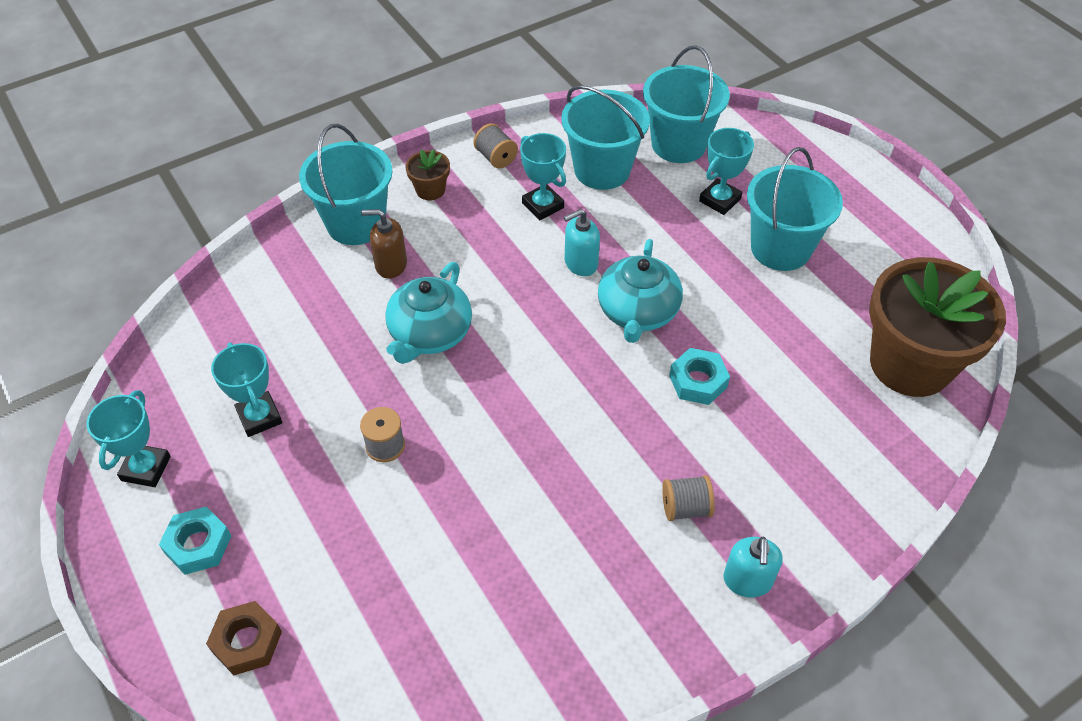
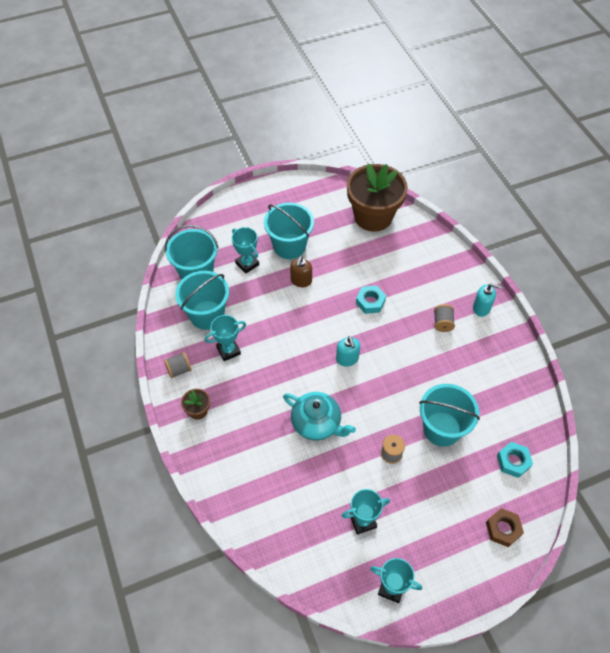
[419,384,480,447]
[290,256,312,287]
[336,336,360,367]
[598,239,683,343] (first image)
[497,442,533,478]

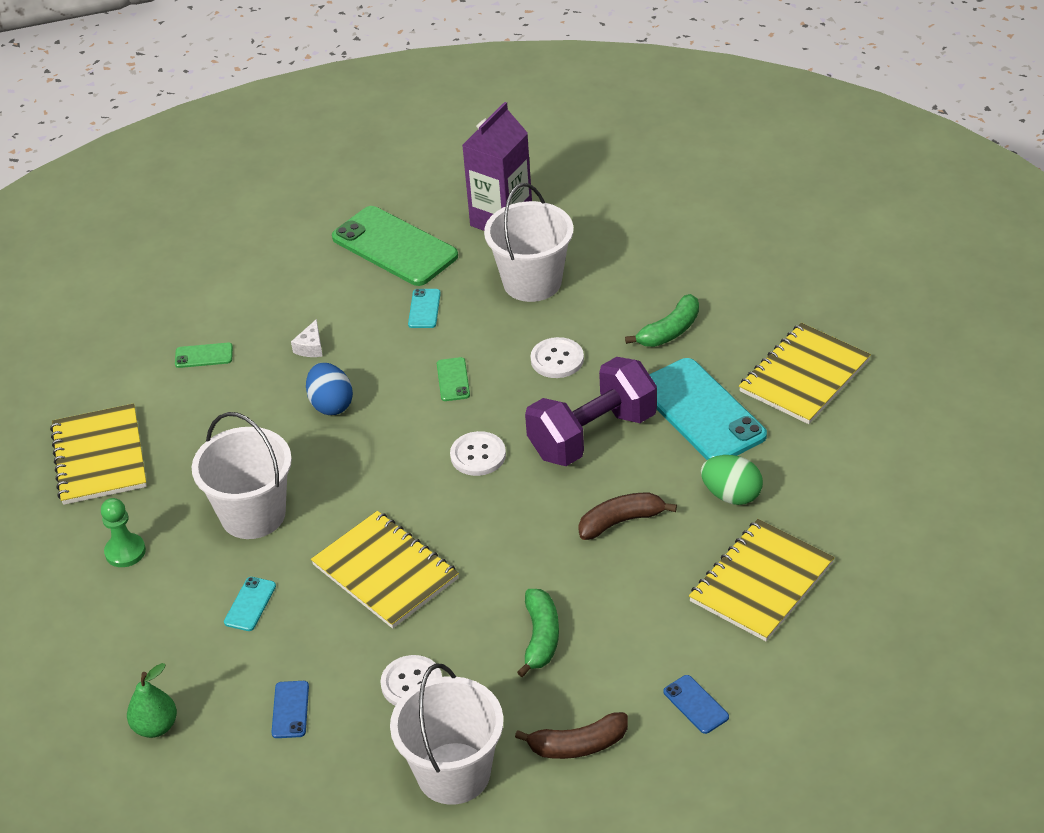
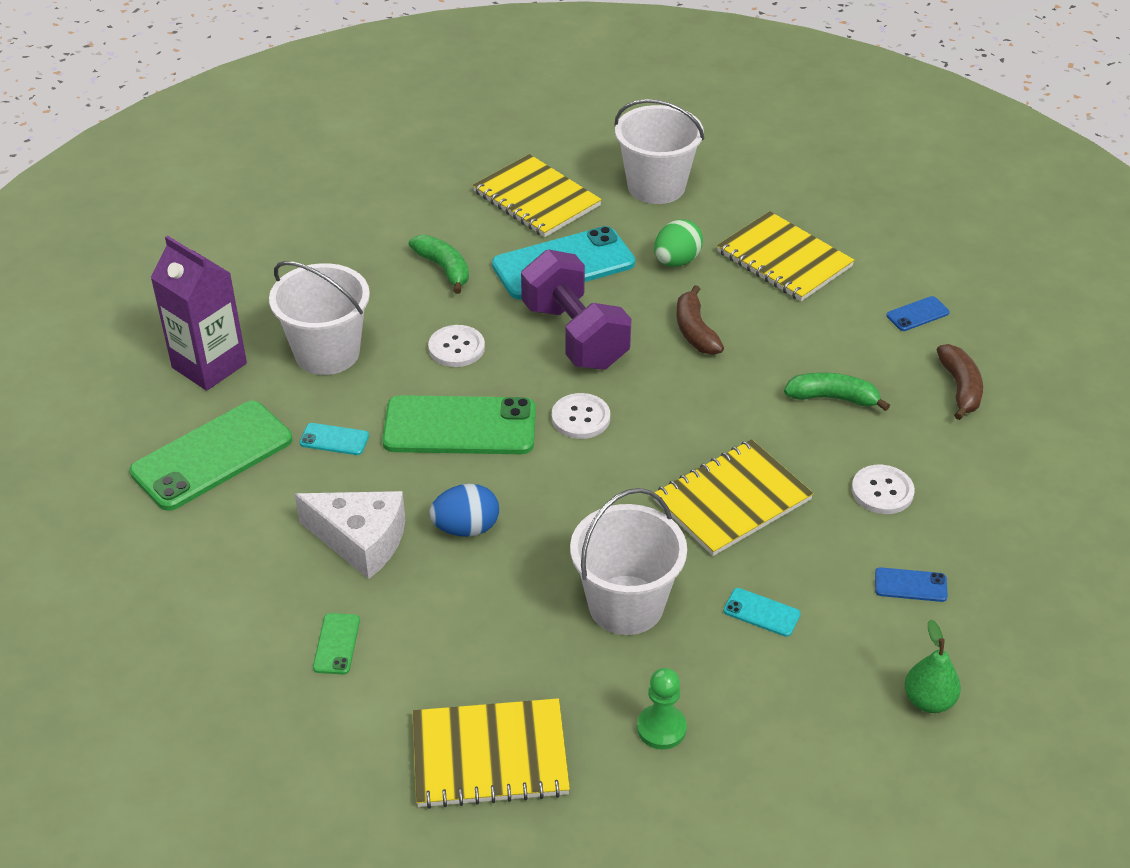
[295,491,405,579]
[382,395,536,454]
[614,99,704,204]

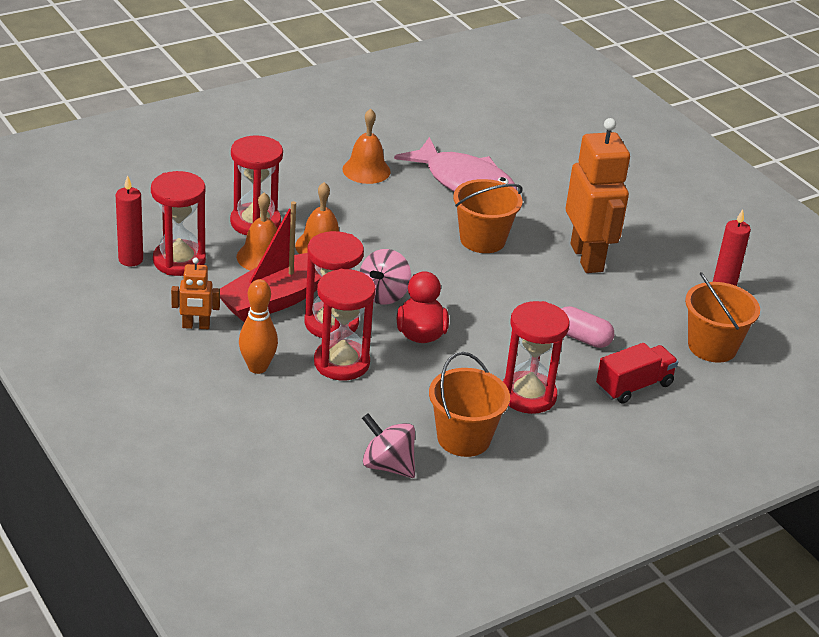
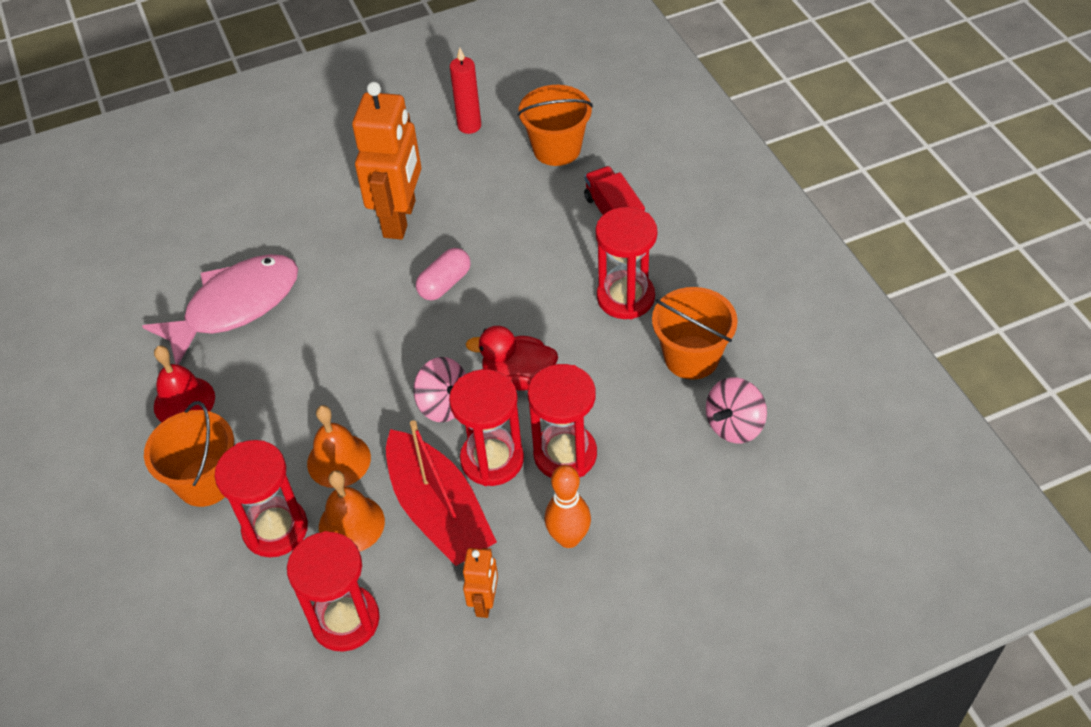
[154,346,215,422]
[352,82,421,240]
[116,175,143,266] (first image)
[144,401,234,507]
[416,248,471,301]

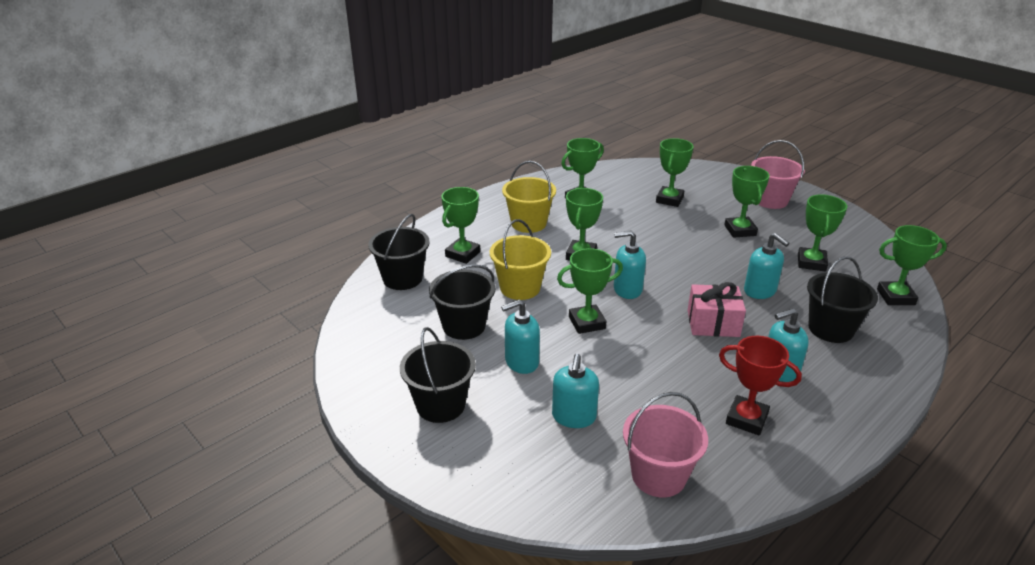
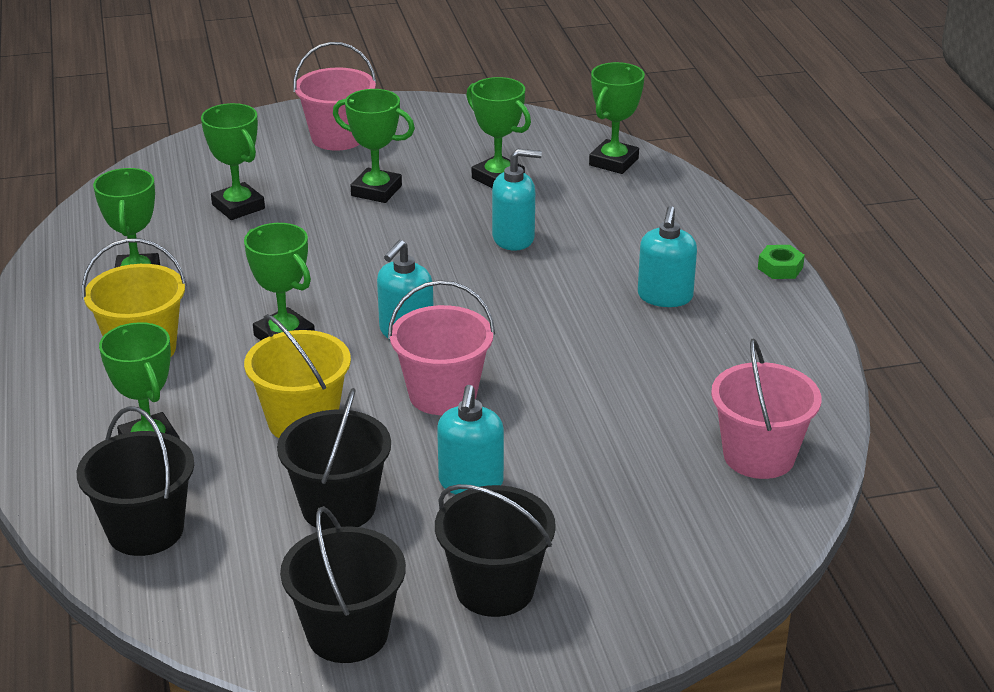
[388,280,495,415]
[280,506,406,663]
[688,282,746,337] (first image)
[719,336,802,436] (first image)
[552,354,599,428] (first image)
[758,245,805,279]

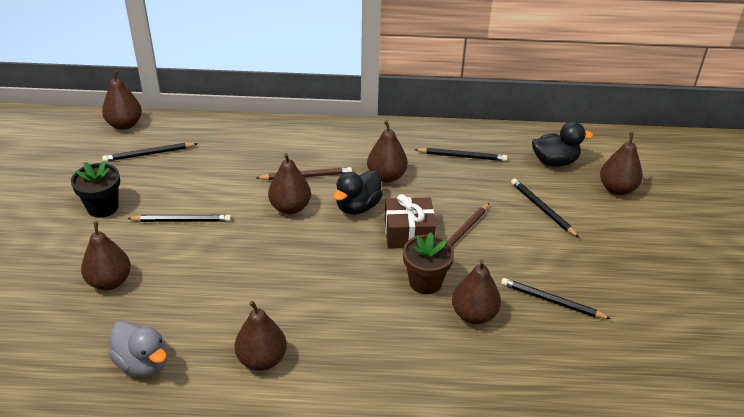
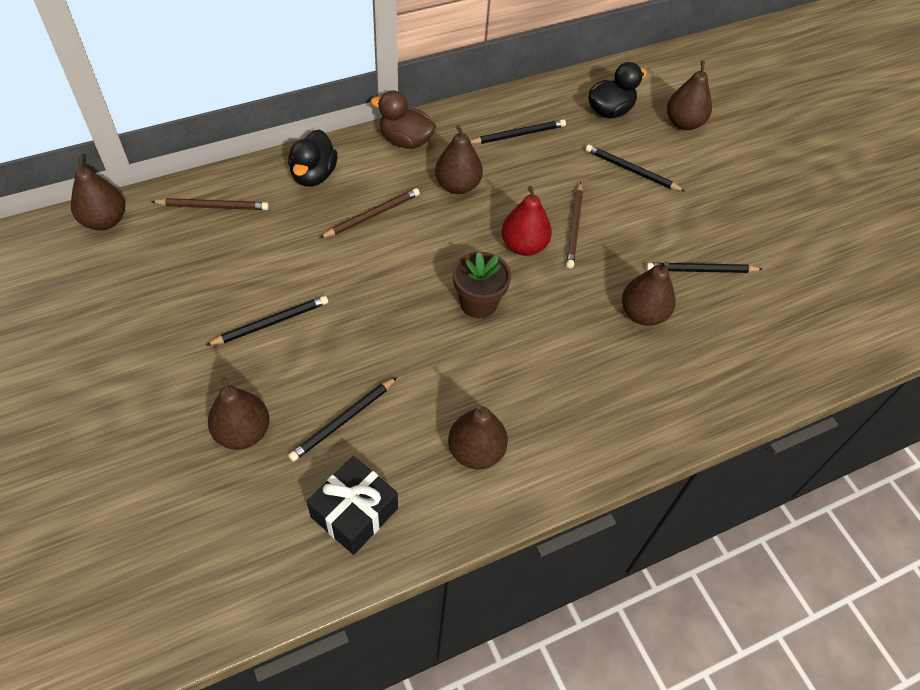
[288,377,397,462]
[268,153,311,214] (first image)
[71,161,120,218] (first image)
[288,129,338,187]
[501,186,552,256]
[453,252,511,318]
[306,456,398,555]
[370,90,436,149]
[151,198,269,210]

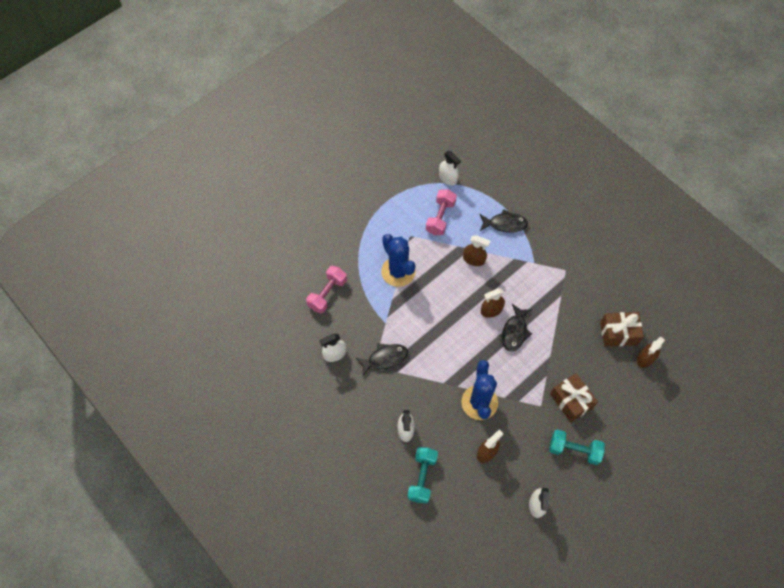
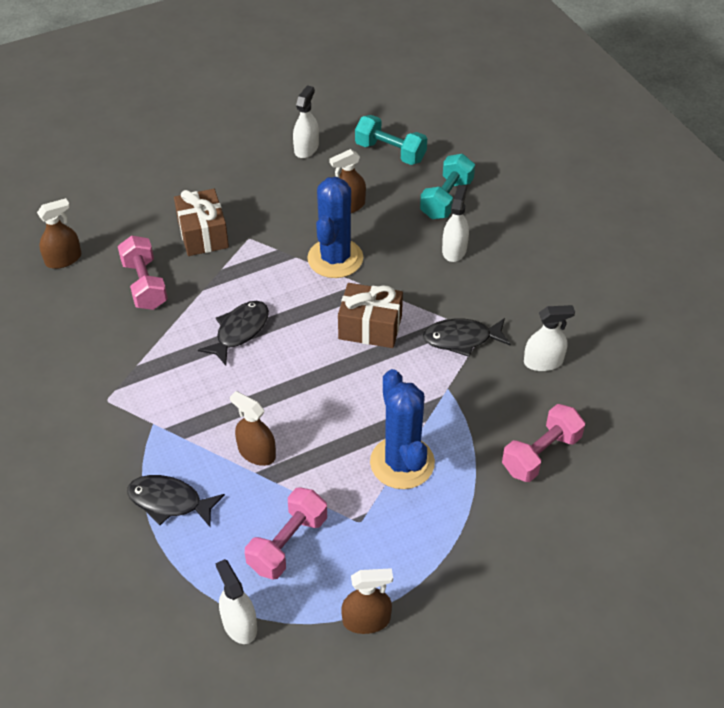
[341,568,393,634]
[338,283,403,348]
[355,115,427,165]
[118,236,168,310]

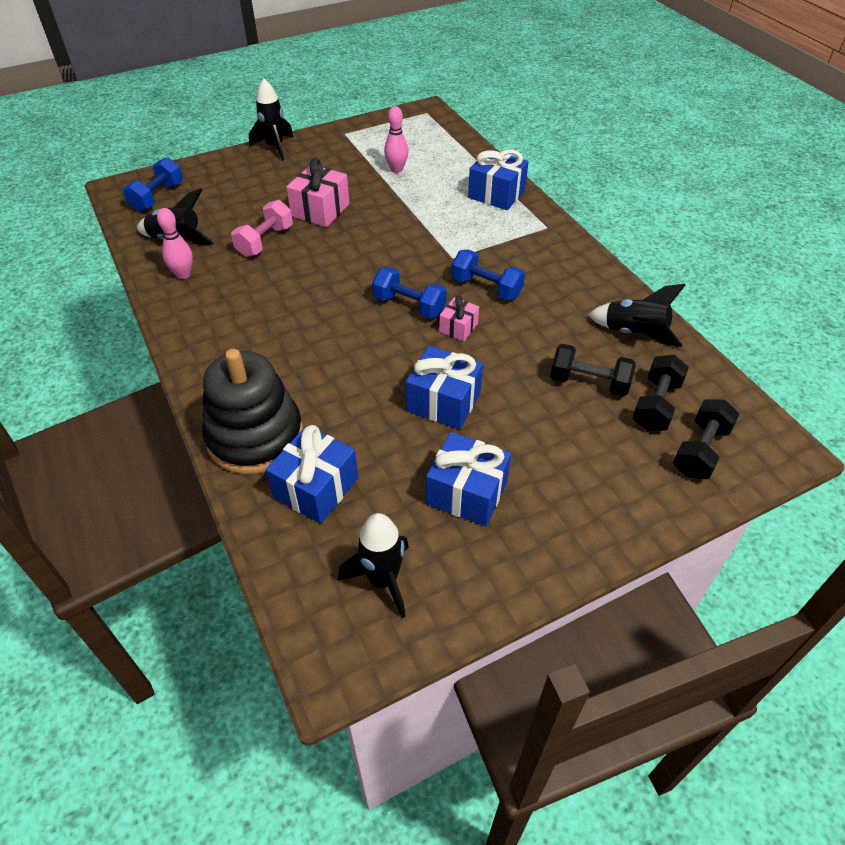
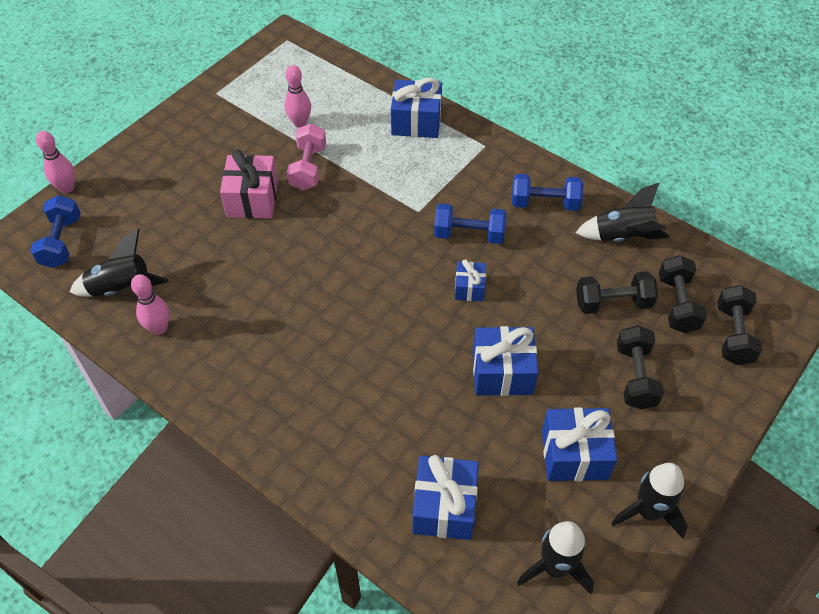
[611,463,688,539]
[287,124,326,190]
[512,174,584,211]
[455,259,486,302]
[202,349,303,474] (first image)
[36,131,75,193]
[617,325,664,410]

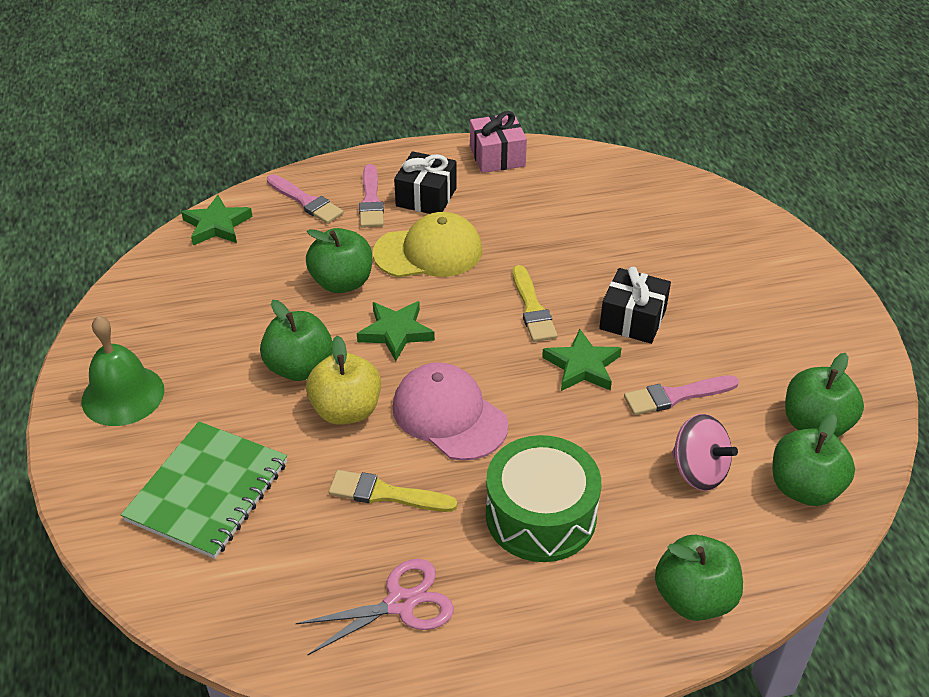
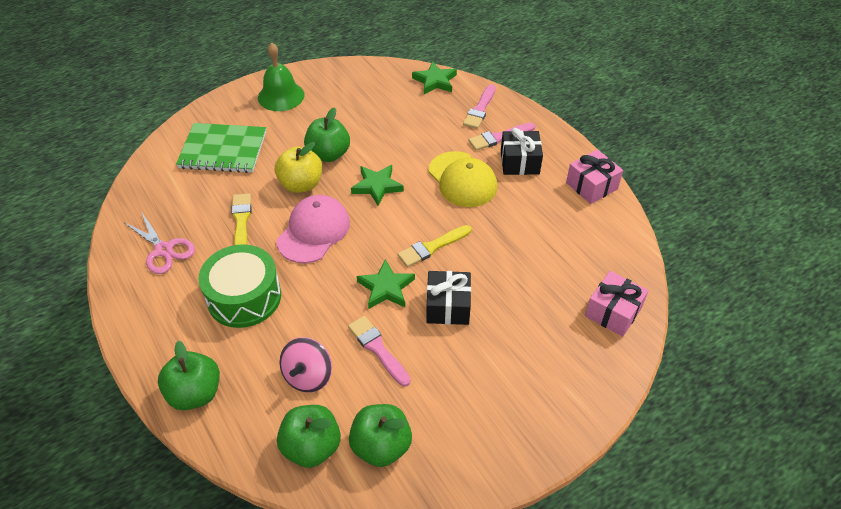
[306,228,372,293] (first image)
[585,271,649,337]

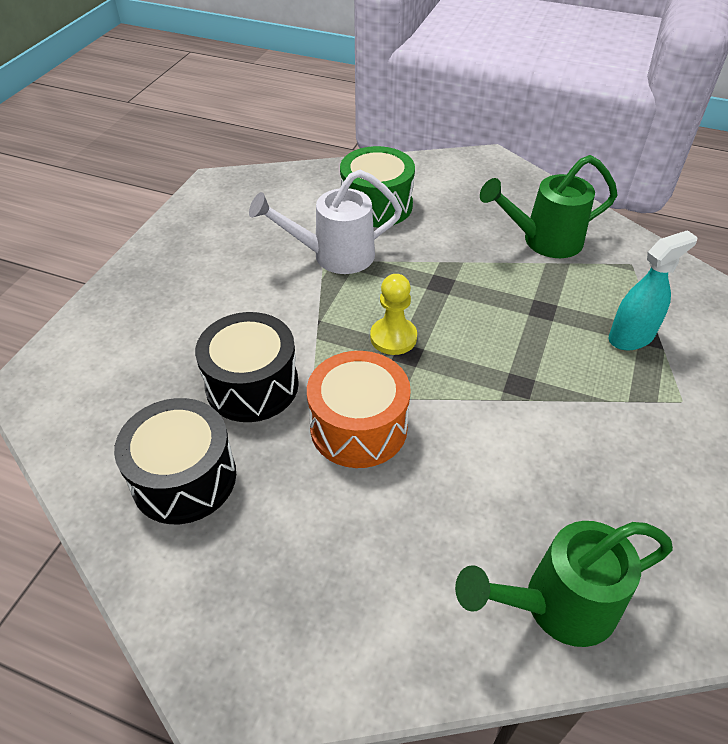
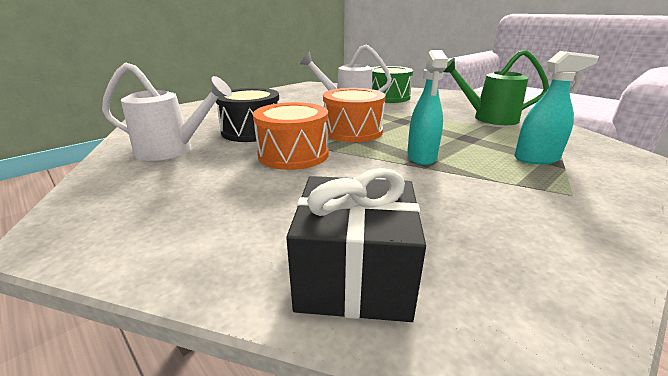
[323,88,386,142]
[102,63,232,161]
[286,168,426,322]
[407,50,448,165]

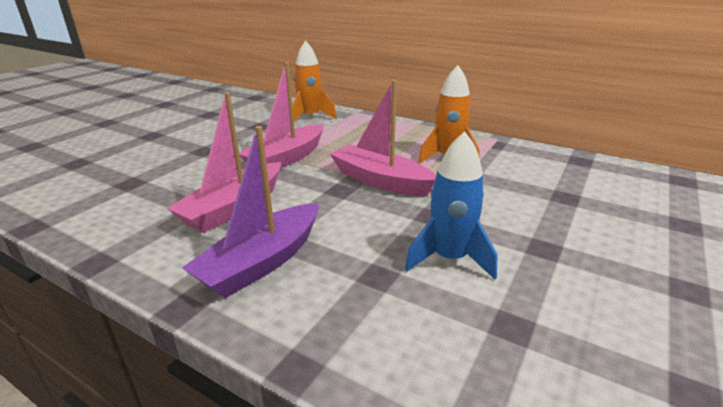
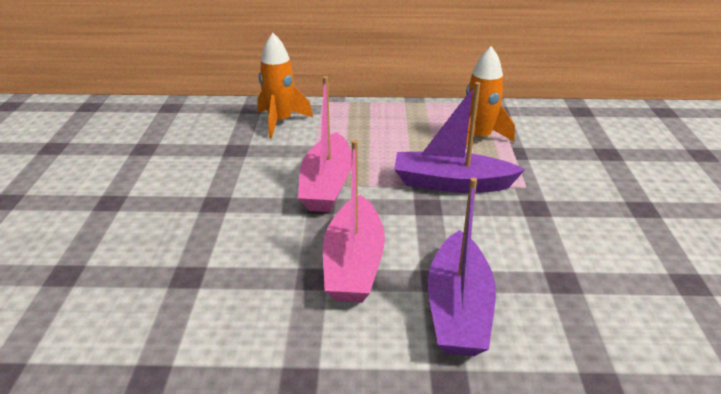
[394,82,525,193]
[405,131,498,279] (first image)

